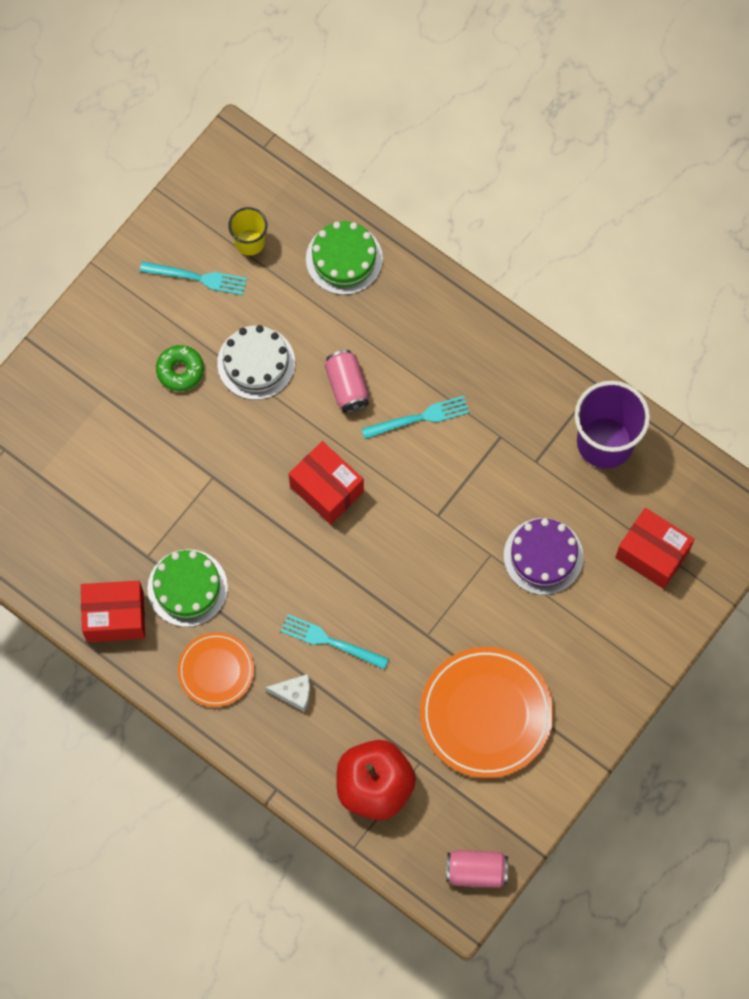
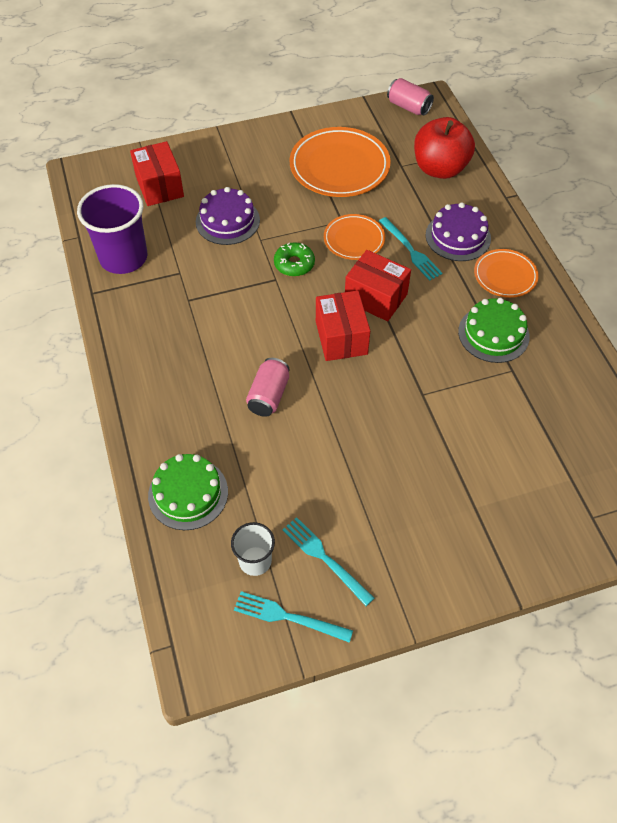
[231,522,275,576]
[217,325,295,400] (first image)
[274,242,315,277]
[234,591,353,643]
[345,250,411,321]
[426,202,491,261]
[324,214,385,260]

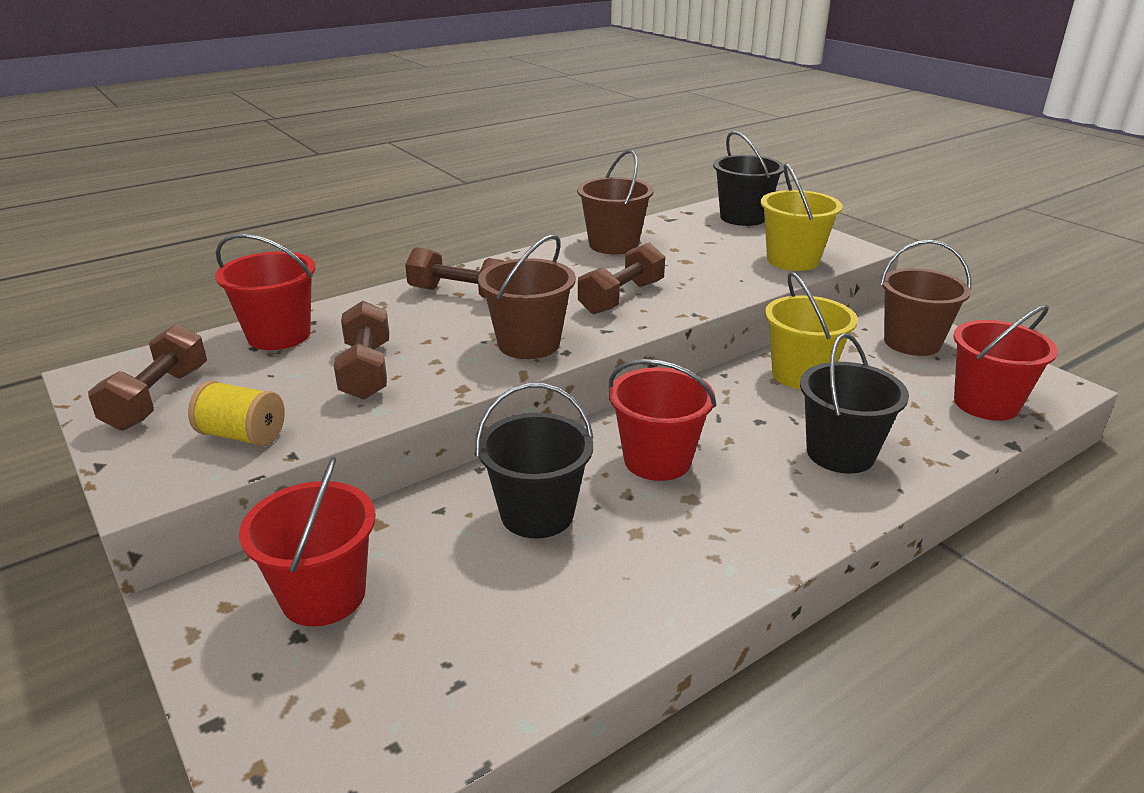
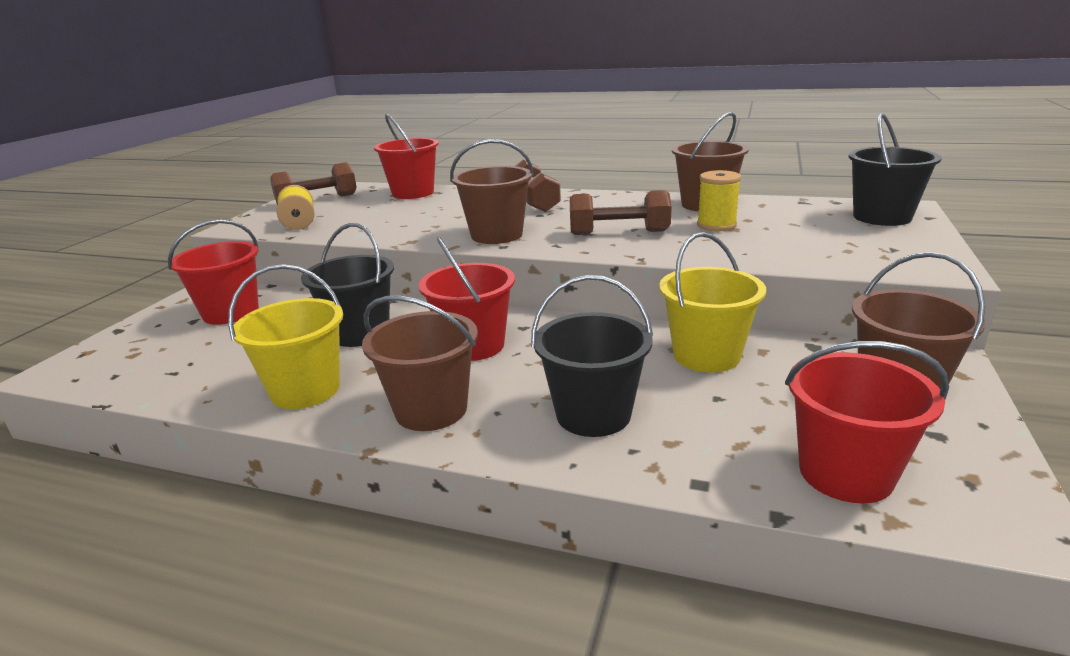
[228,264,343,409]
[334,301,389,400] (first image)
[697,170,741,231]
[362,296,478,431]

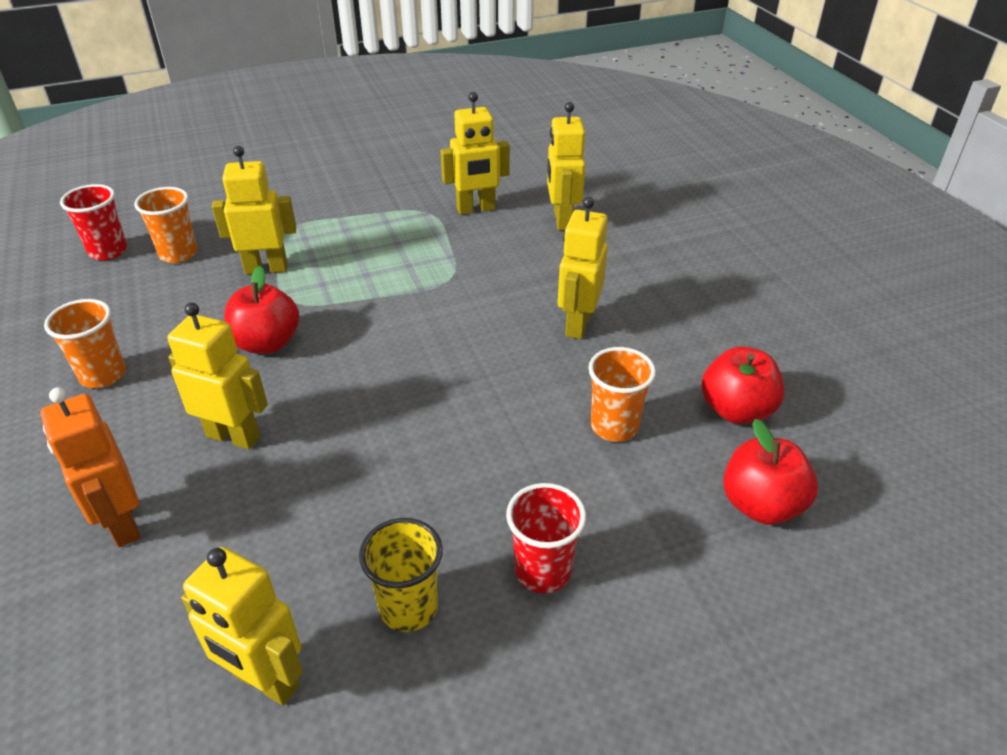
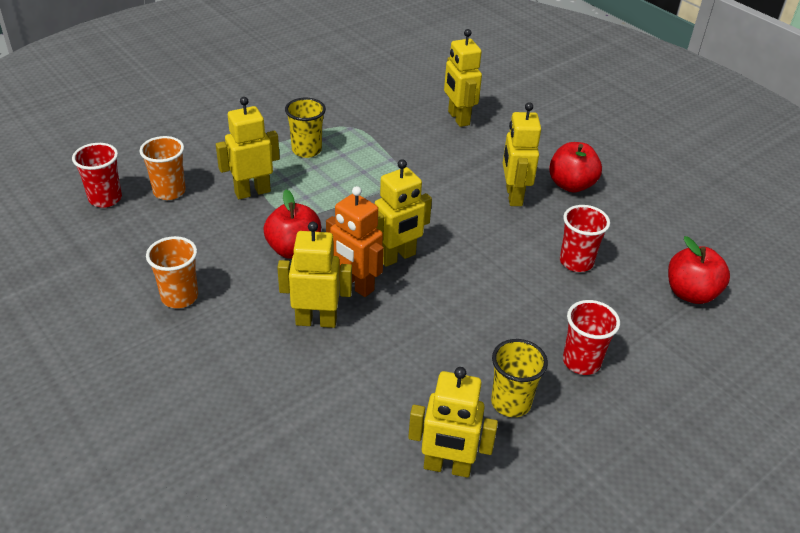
[375,159,432,267]
[560,205,610,272]
[549,142,602,193]
[326,186,384,297]
[285,98,326,158]

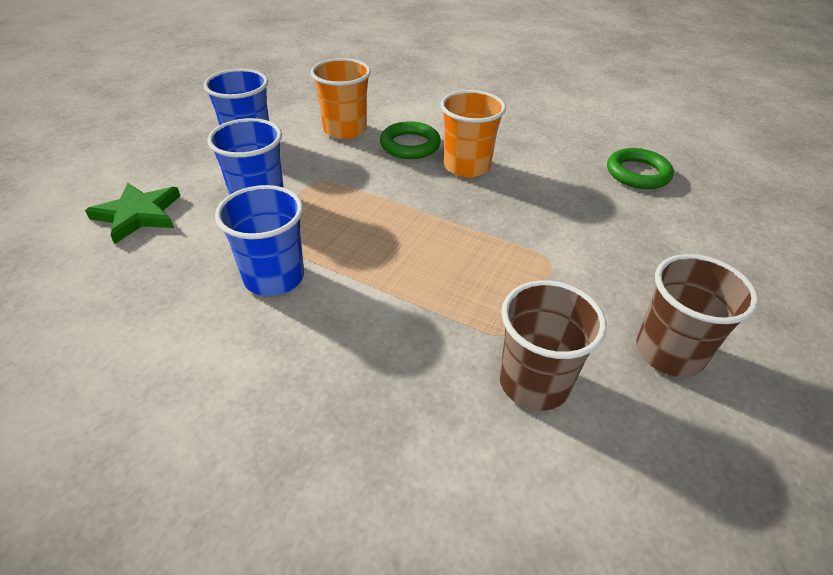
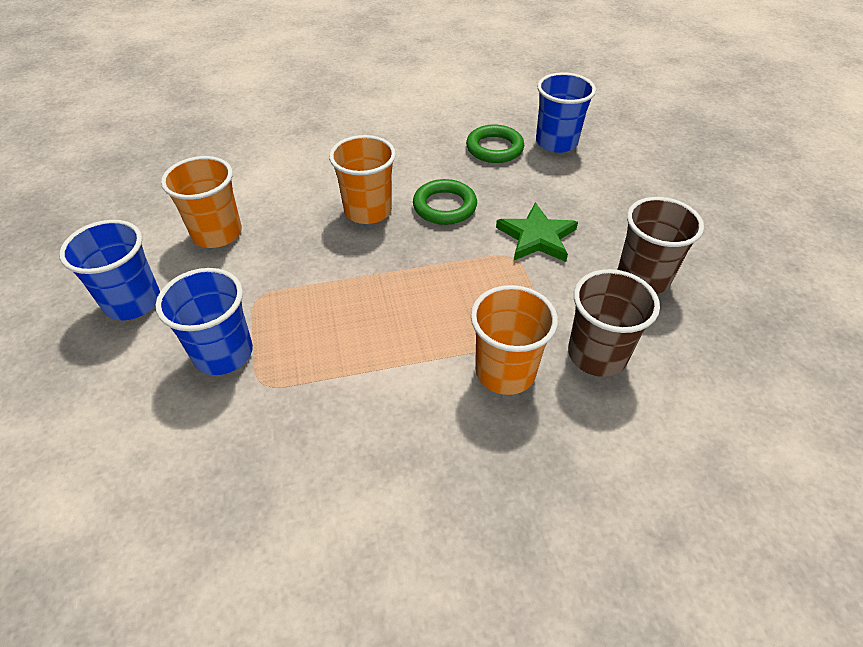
[413,179,477,225]
[496,203,578,262]
[536,72,596,153]
[471,285,558,395]

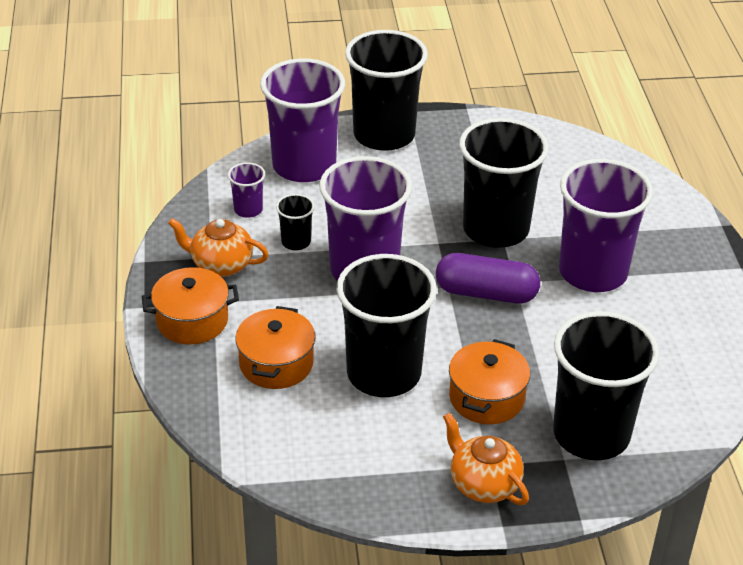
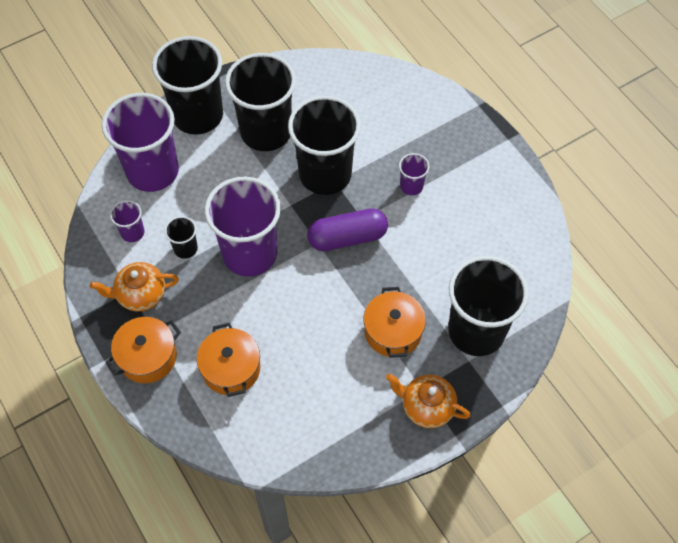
[399,153,429,195]
[225,53,296,151]

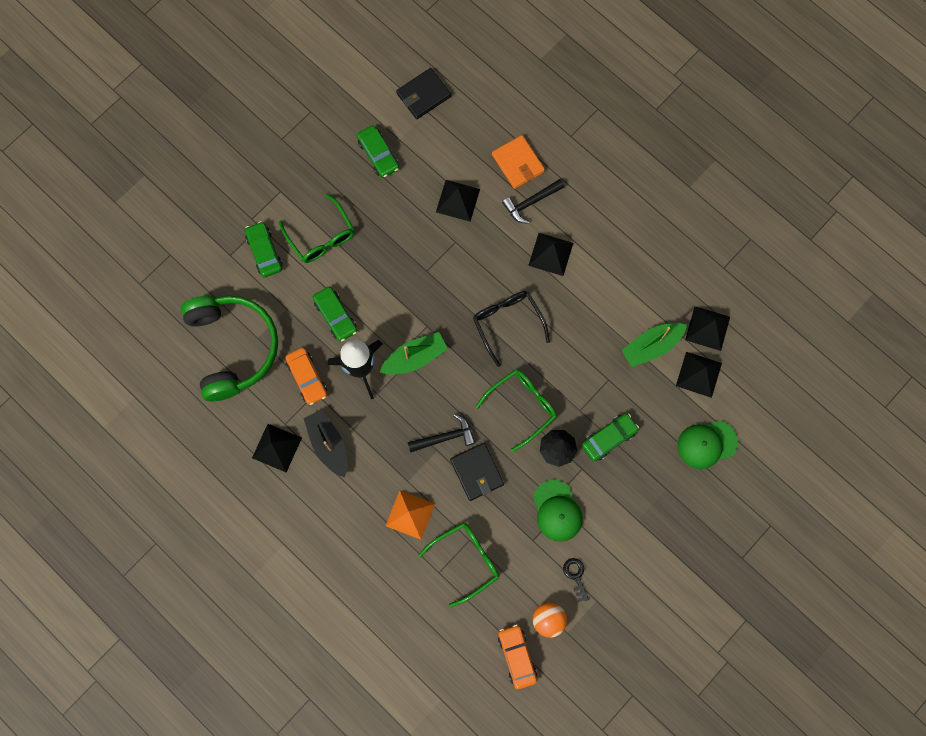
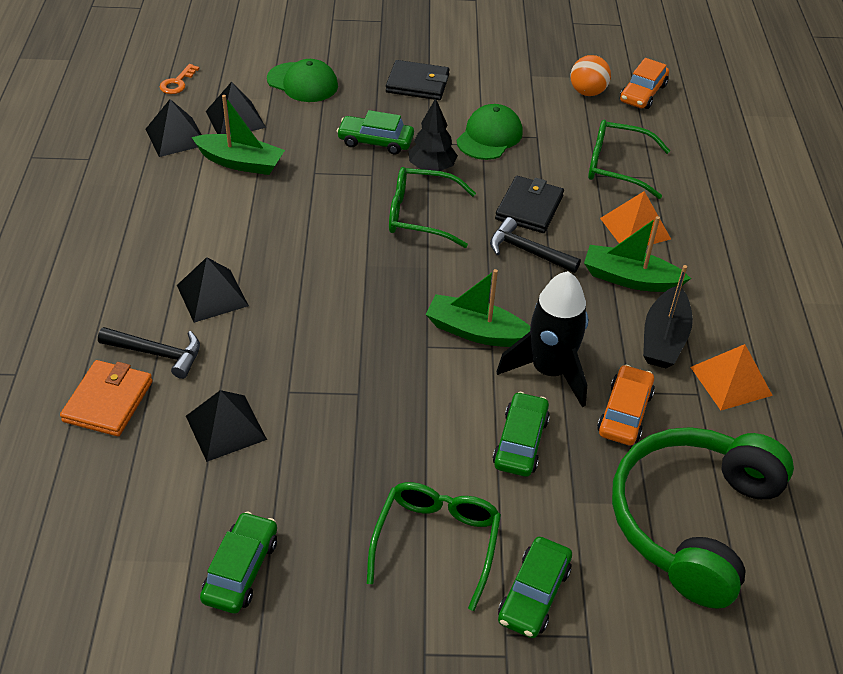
[386,60,450,100]
[473,291,550,367] (first image)
[691,344,773,410]
[563,558,589,602] (first image)
[160,64,200,94]
[584,216,691,292]

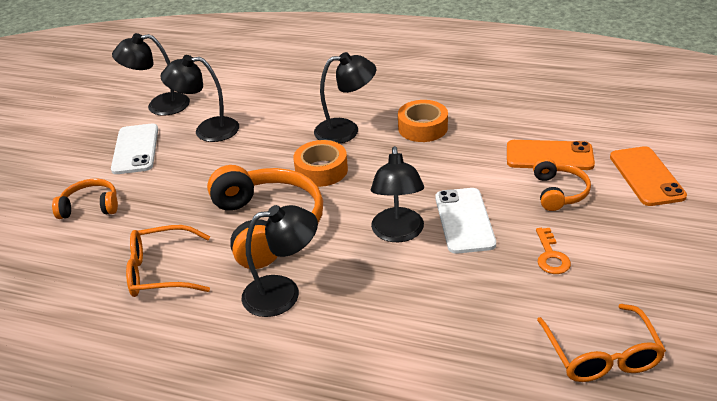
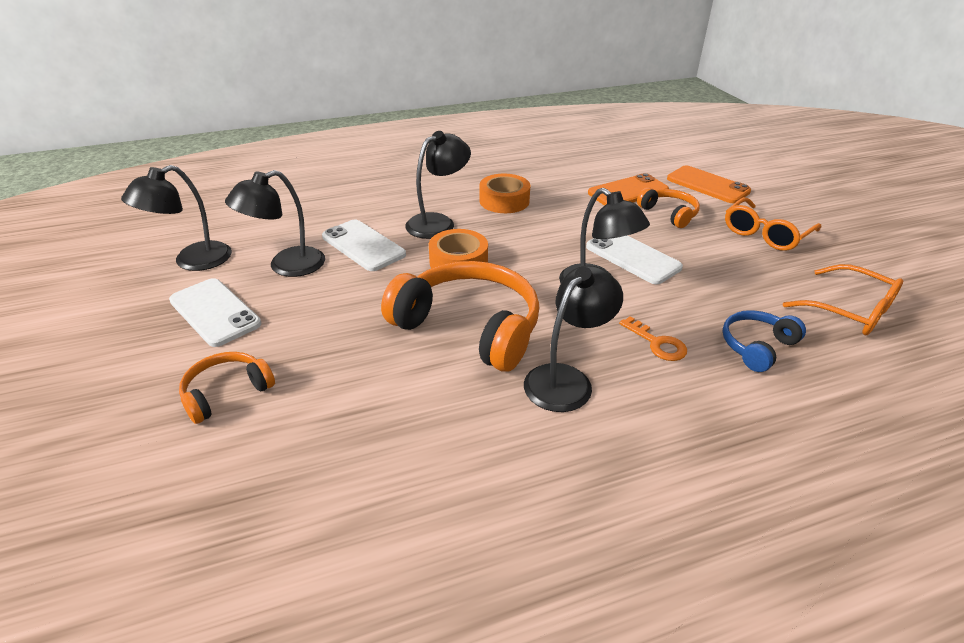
[725,197,821,251]
[619,316,687,361]
[322,220,406,271]
[723,310,806,372]

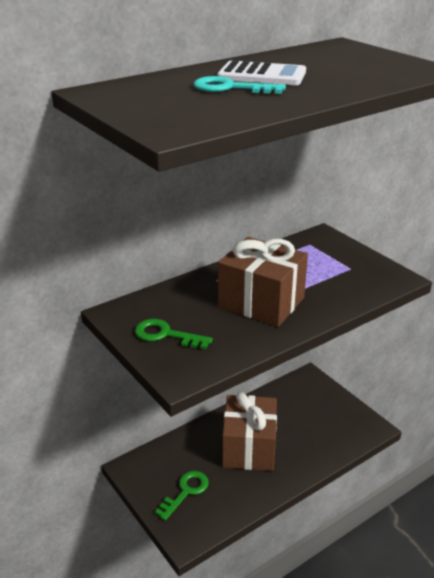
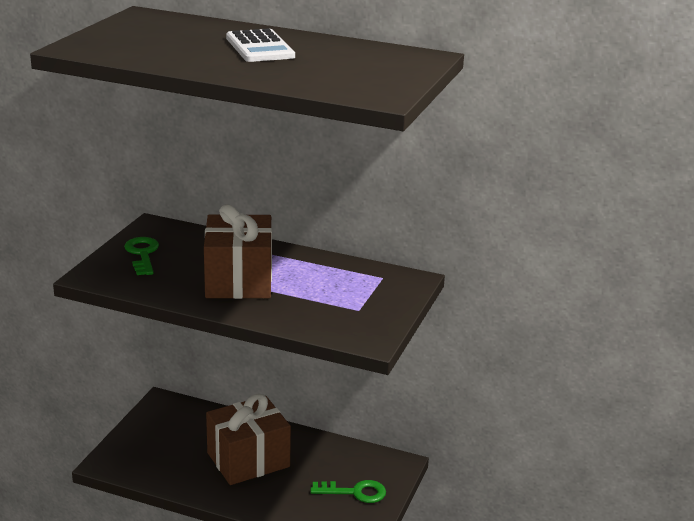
[194,76,286,94] (first image)
[311,480,386,503]

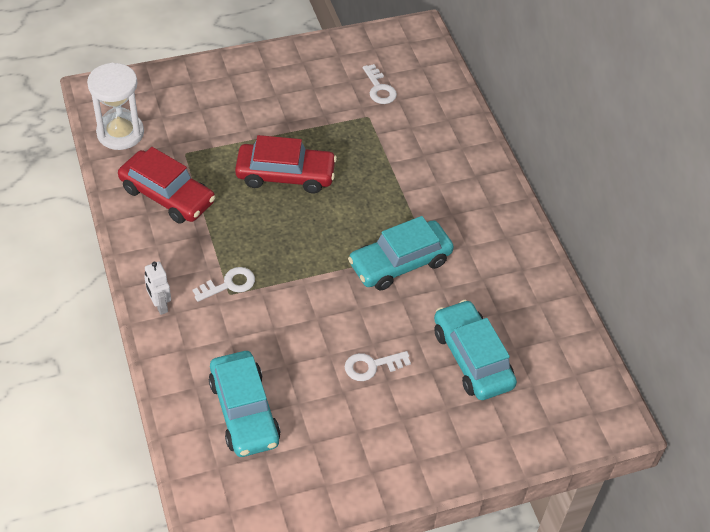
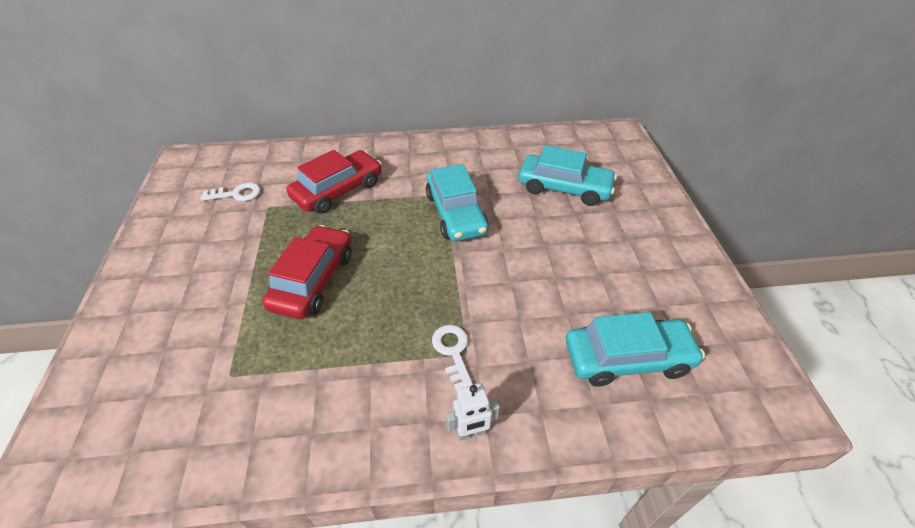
[87,63,144,150] (first image)
[287,150,382,214]
[519,145,617,206]
[345,351,411,381] (first image)

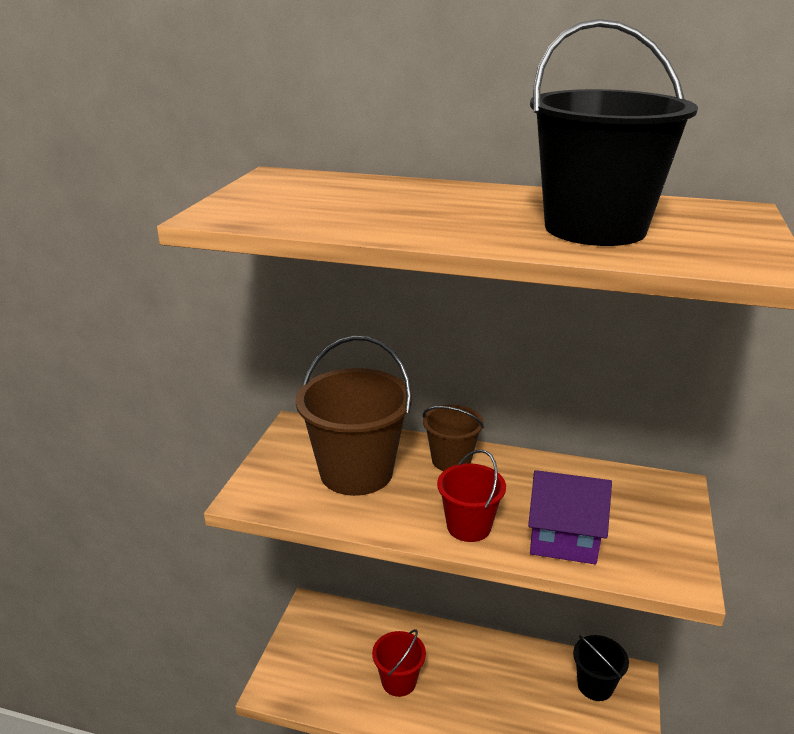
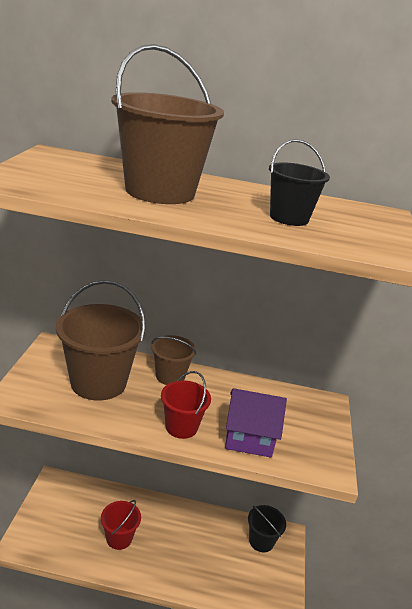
[269,139,330,226]
[111,44,224,204]

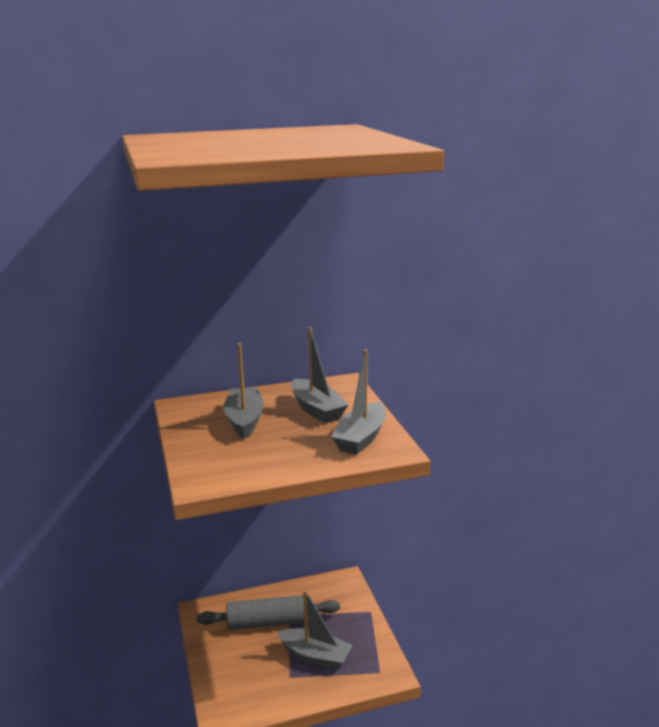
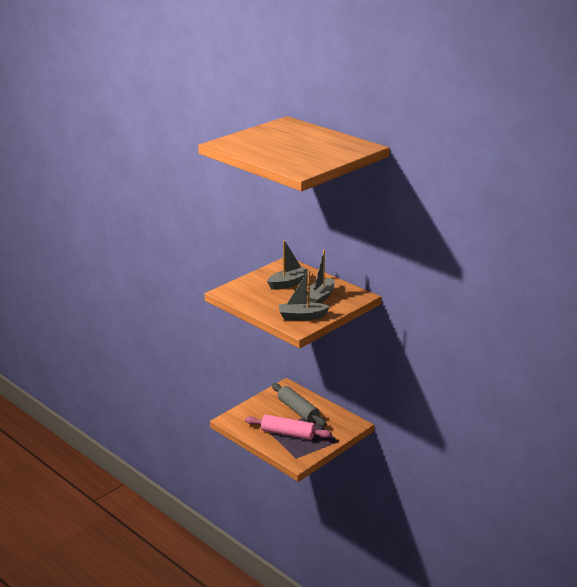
[245,414,332,440]

